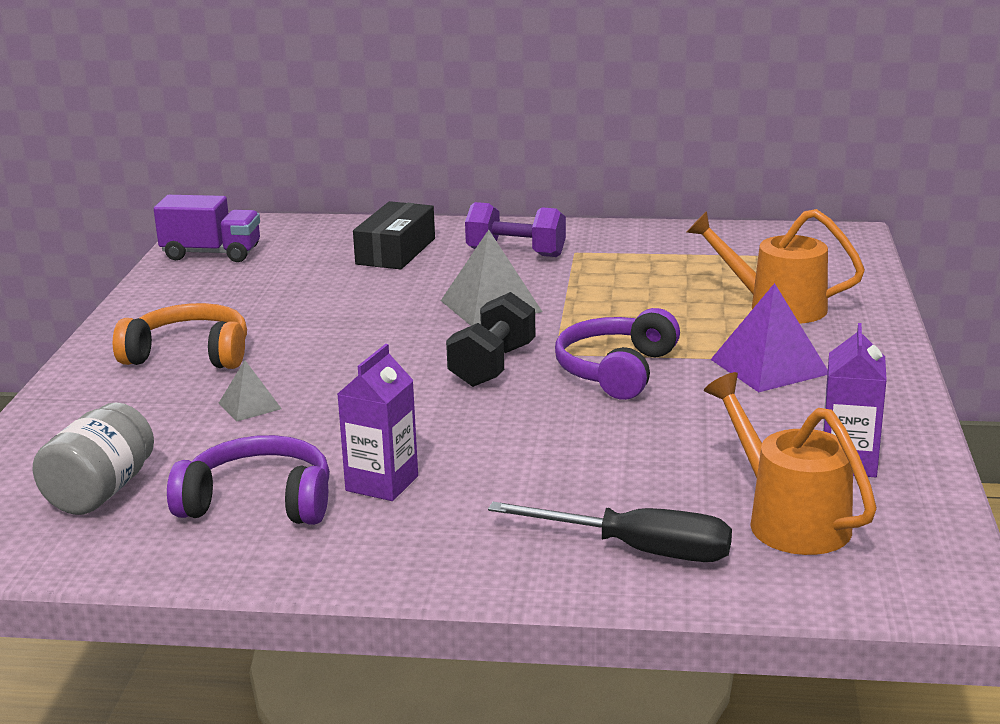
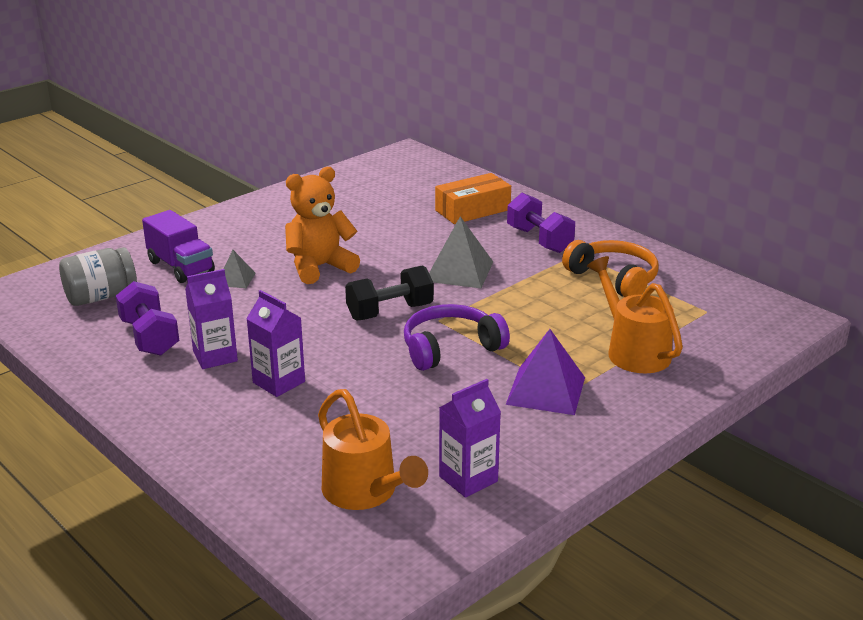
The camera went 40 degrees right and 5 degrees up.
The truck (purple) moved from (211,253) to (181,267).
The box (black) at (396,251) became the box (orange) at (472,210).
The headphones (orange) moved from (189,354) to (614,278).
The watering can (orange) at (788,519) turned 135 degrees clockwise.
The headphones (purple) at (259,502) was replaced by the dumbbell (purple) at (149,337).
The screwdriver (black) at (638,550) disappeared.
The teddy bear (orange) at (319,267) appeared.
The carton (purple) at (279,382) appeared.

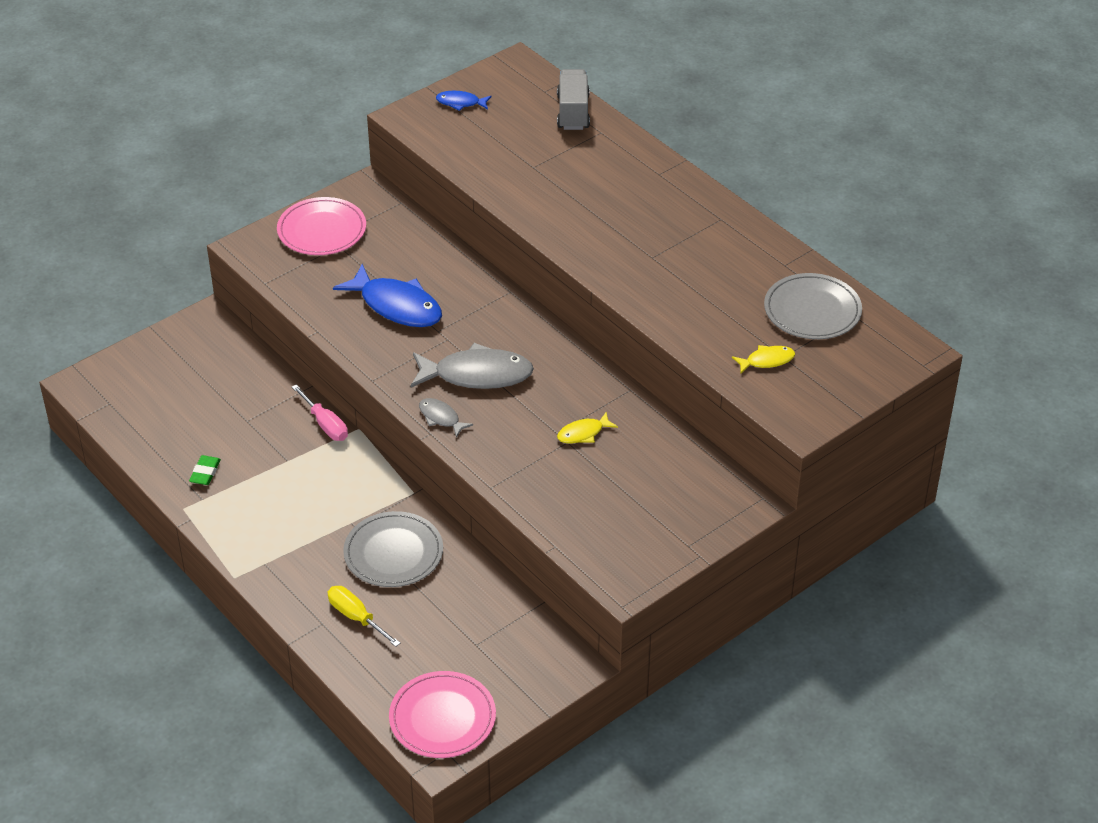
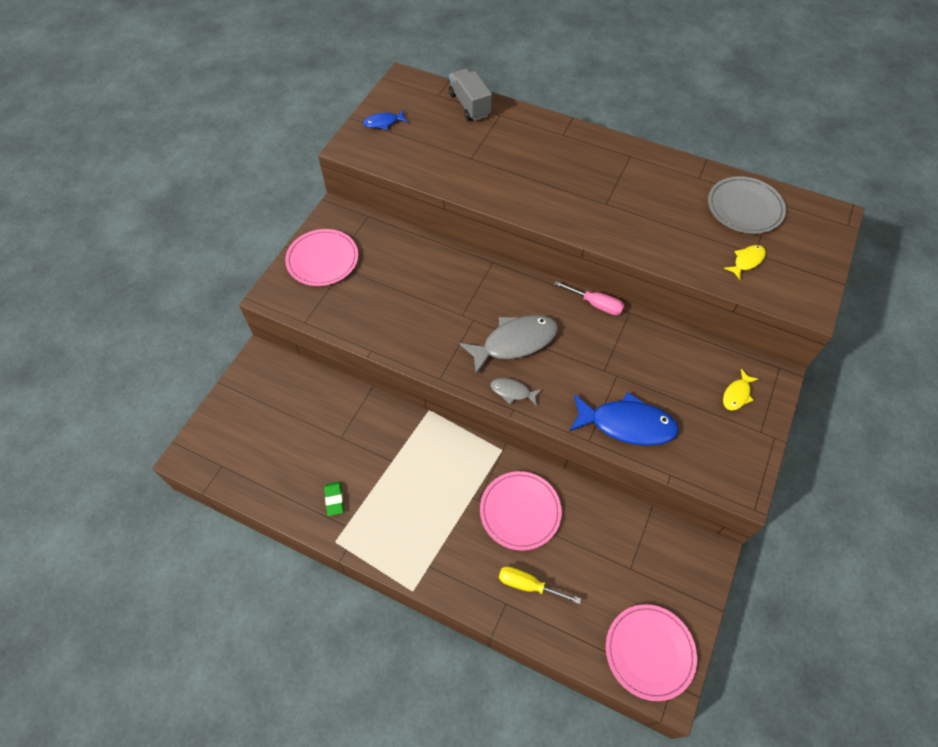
The camera went 25 degrees left and 15 degrees up.
The fish (blue) moved from (396,306) to (626,424).
The screwdriver (pink) moved from (325,424) to (595,304).
The fish (yellow) moved from (583,433) to (737,394).
The plate (grey) at (393,553) became the plate (pink) at (520,511).

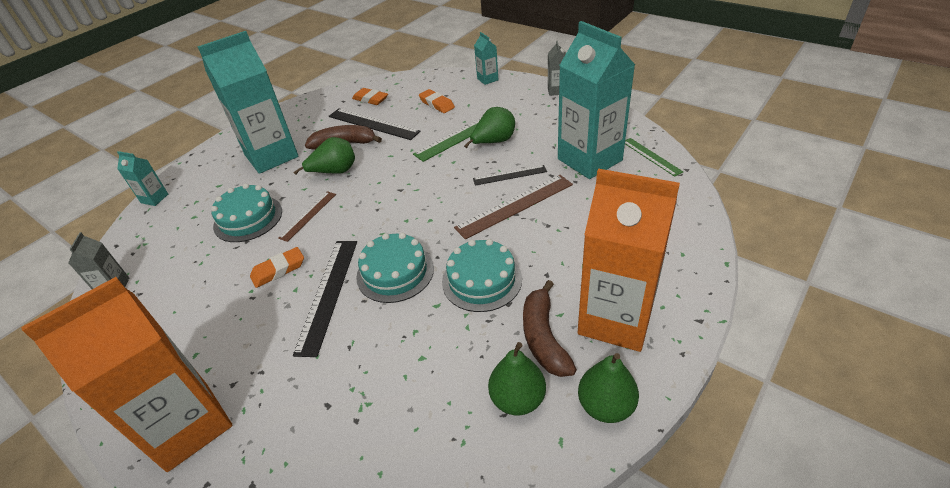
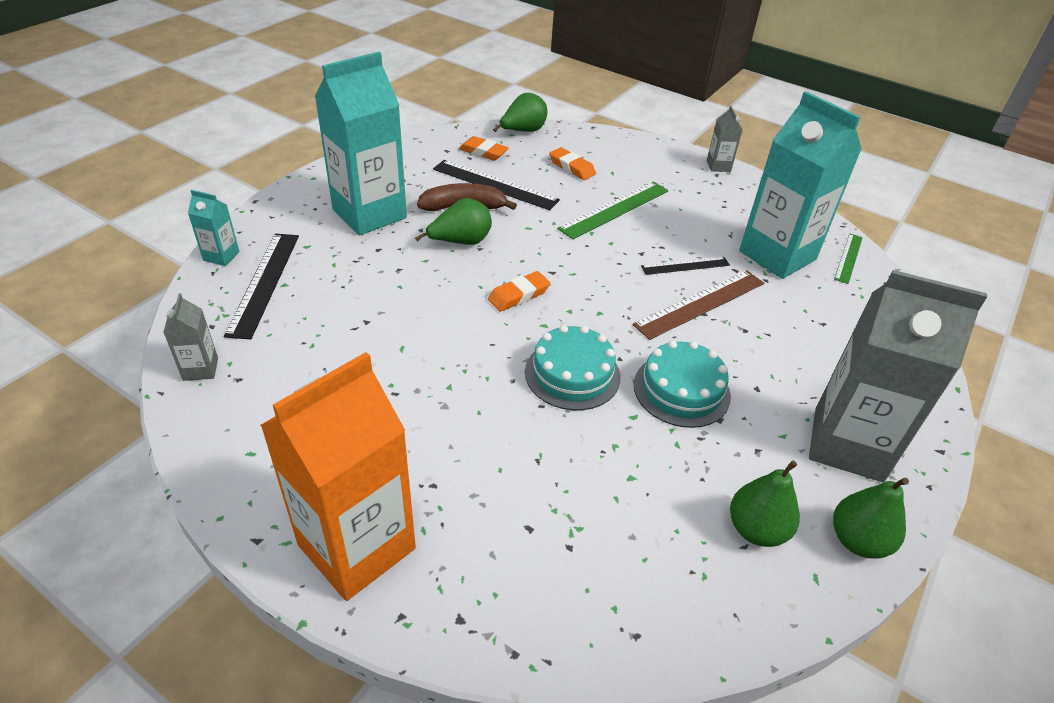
The camera went 10 degrees left and 0 degrees up.
The carton (turquoise) at (487,79) disappeared.
The pear (green) moved from (494,142) to (523,131).
The ruler (green) at (651,156) turned 60 degrees clockwise.
The carton (orange) at (615,319) became the carton (grey) at (848,444).
The cake (turquoise) at (248,218) disappeared.
The ruler (brown) at (308,215) disappeared.
The ruler (black) moved from (328,294) to (264,283).
The eraser (orange) moved from (278,270) to (518,295).
The banana (brown) at (543,337) disappeared.

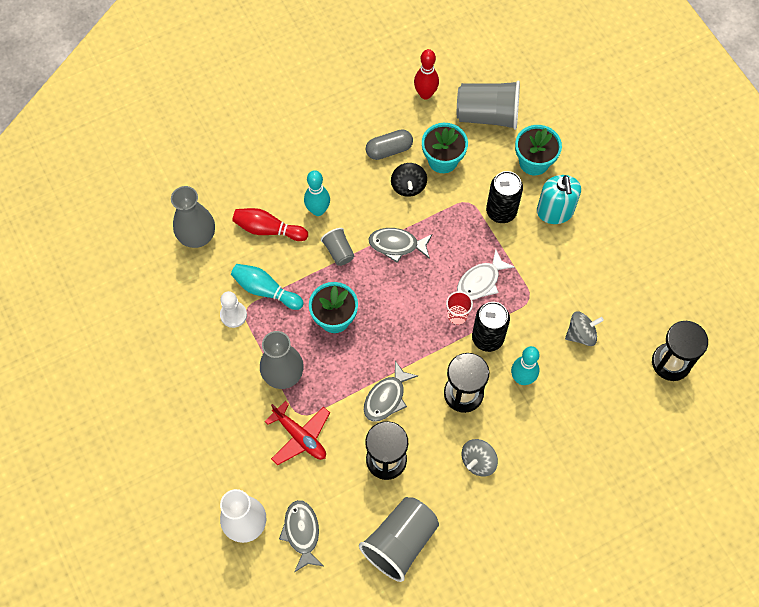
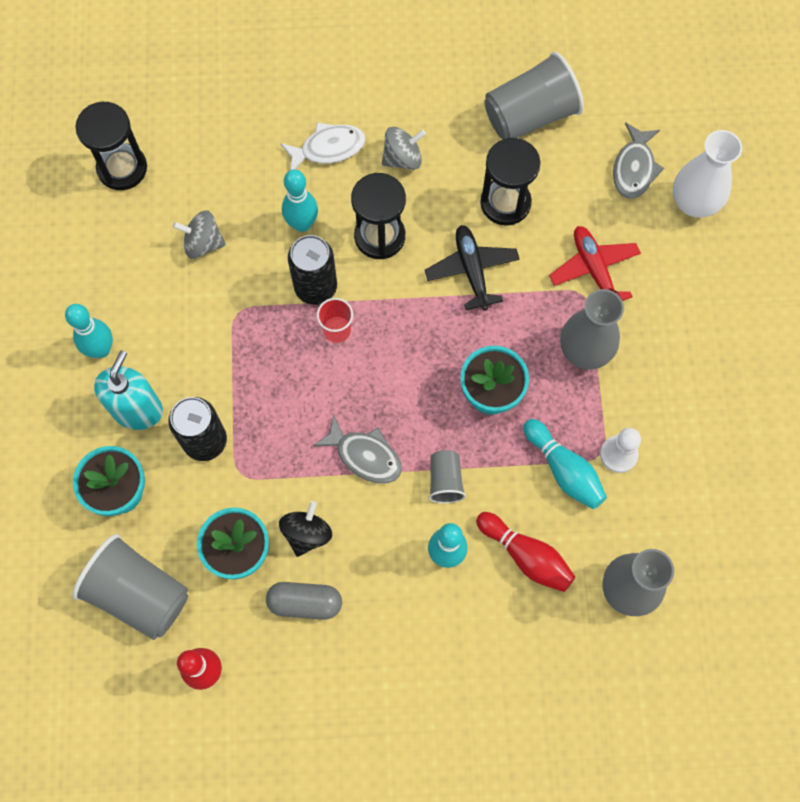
The camera went 155 degrees left and 5 degrees up.
The fish (white) moved from (481,281) to (328,148).
The fish (grey) at (386,397) was replaced by the plane (black) at (472,270).
The bowling pin (turquoise) at (101,349) appeared.

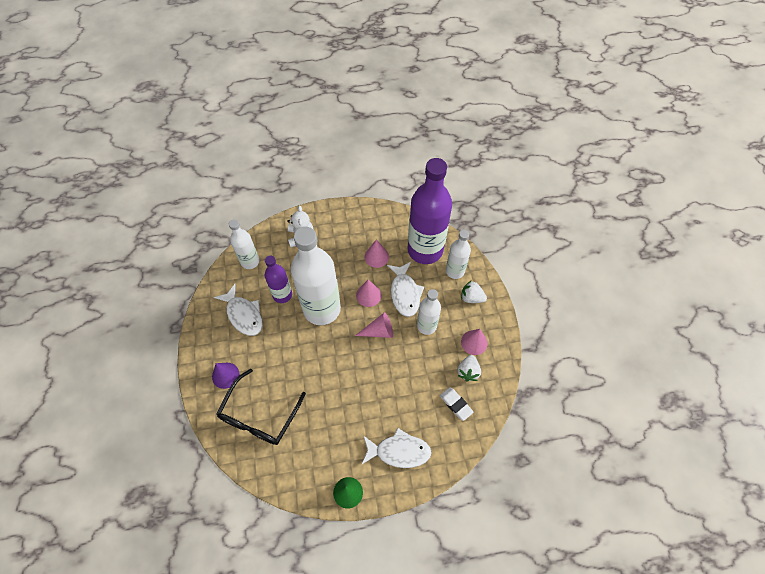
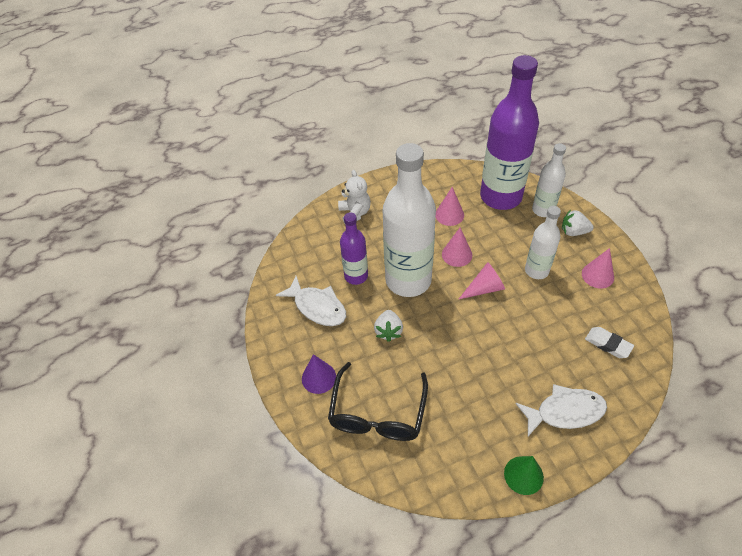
The camera went 10 degrees left and 10 degrees down.
The bottle (white) at (250,261) disappeared.
The fish (white) at (405,293) disappeared.
The strawberry (white) moved from (468,371) to (388,331).

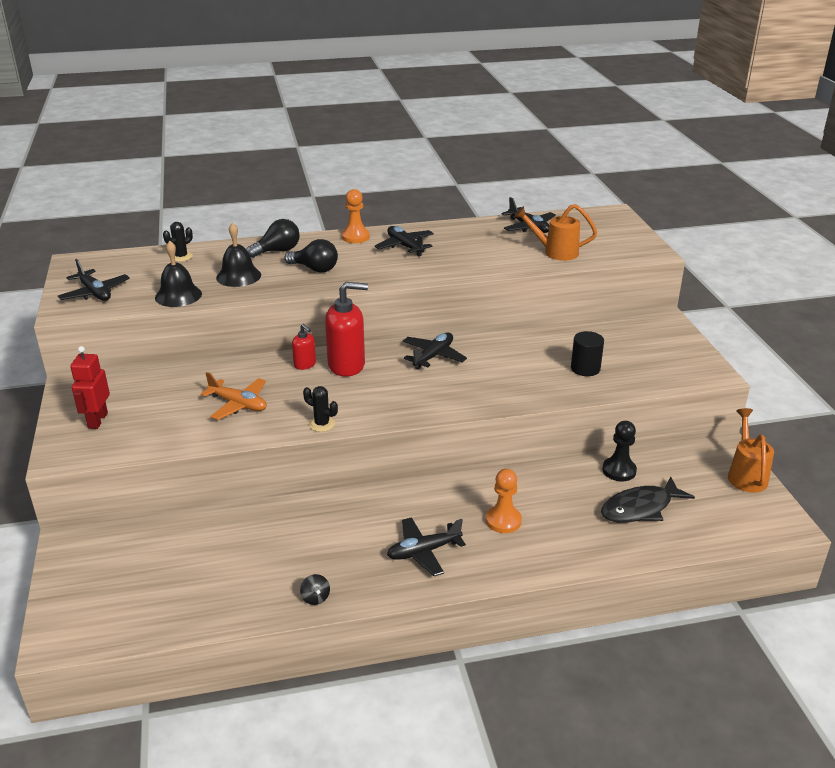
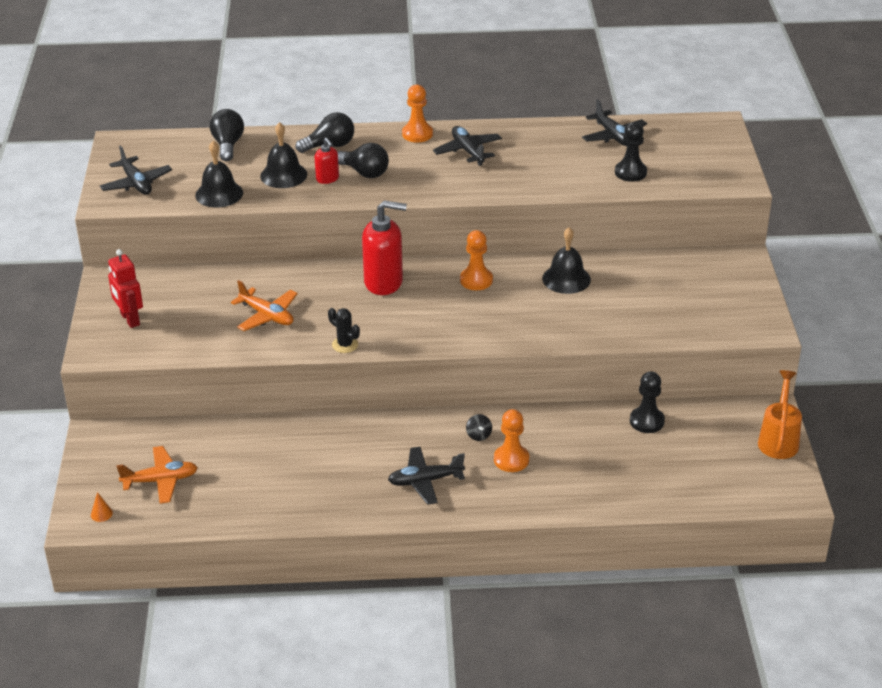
The camera went 10 degrees right and 5 degrees up.
The watering can (orange) at (555,252) was replaced by the pawn (black) at (630,172).
The cactus (black) at (181,257) was replaced by the light bulb (black) at (228,145).
The soap dispenser (red) moved from (305,364) to (327,179).
The cylinder (black) at (585,368) disappeared.
The plane (black) at (433,356) was replaced by the pawn (orange) at (476,280).
The robot (red) at (97,420) turned 45 degrees counterclockwise.
The fish (black) at (640,508) disappeared.
The spinning top (black) moved from (315,598) to (478,435).
The bell (black) at (566,279) appeared.
The plane (orange) at (160,480) appeared.
The cone (orange) at (101,514) appeared.

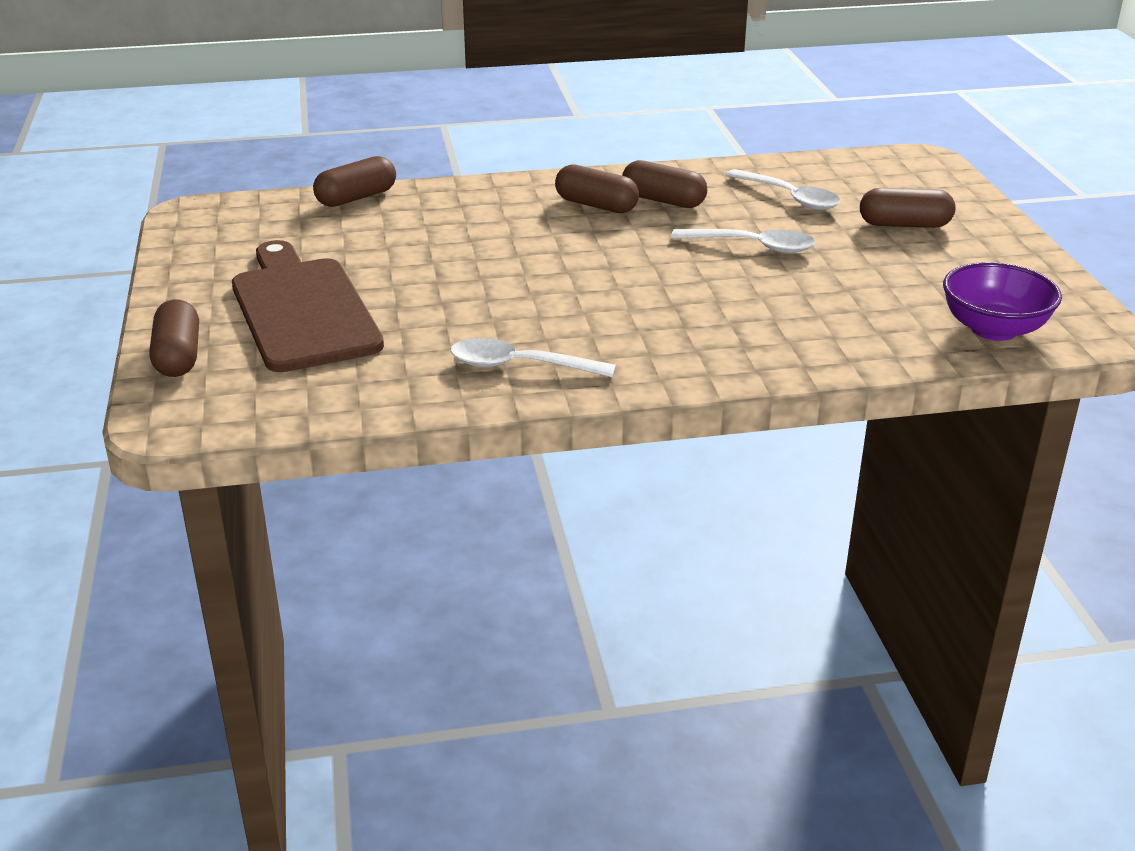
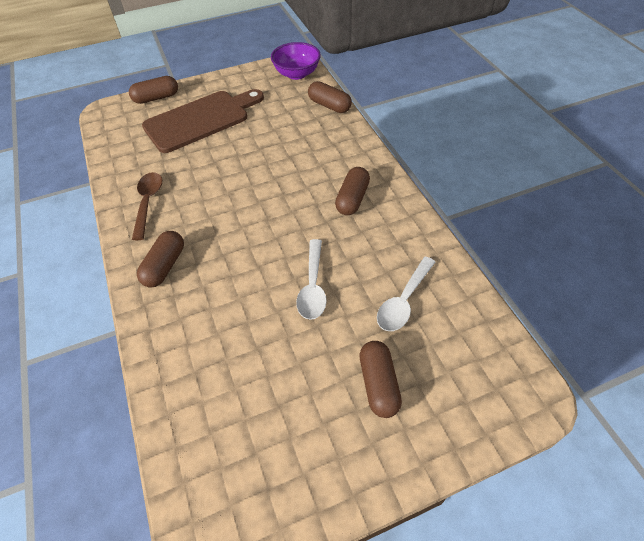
The camera went 80 degrees right and 20 degrees up.
The capsule (brown) moved from (663,201) to (164,266).
The bowl (purple) moved from (993,329) to (297,74).
The spoon (white) at (519,366) became the spoon (brown) at (148,202).

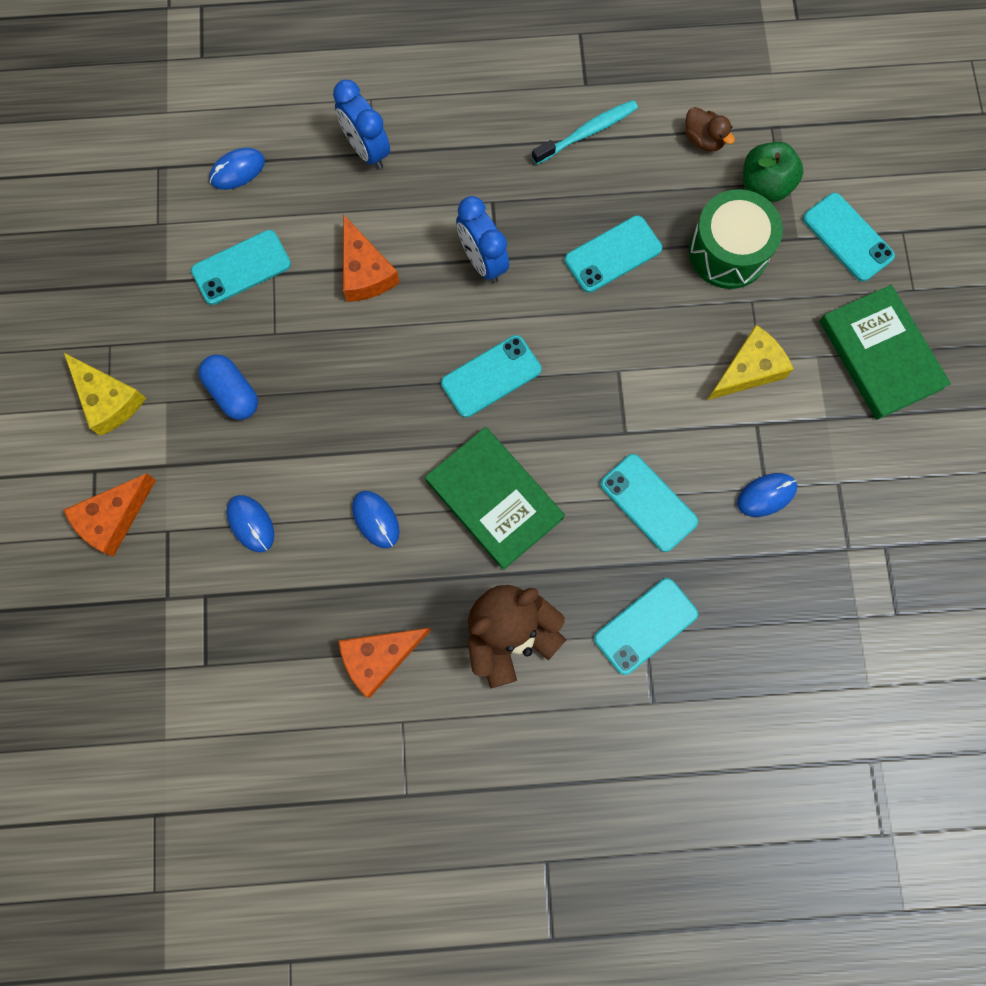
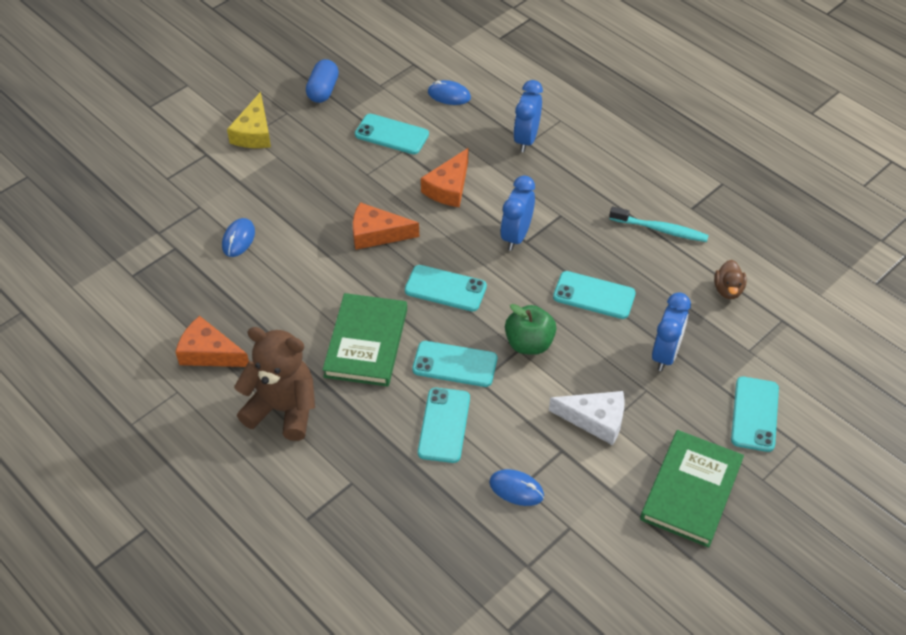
The camera went 50 degrees right and 25 degrees down.
The apple (green) moved from (764,185) to (529,343).
The drum (green) at (728,252) was replaced by the clock (blue) at (665,354).
The cheese (yellow) at (748,370) became the cheese (white) at (595,420).
The capsule (blue) moved from (233,393) to (323,90).
The cheese (orange) moved from (113,518) to (377,234).
The mouse (blue) at (376,519) disappeared.
The phone (turquoise) moved from (645,626) to (455,364).

